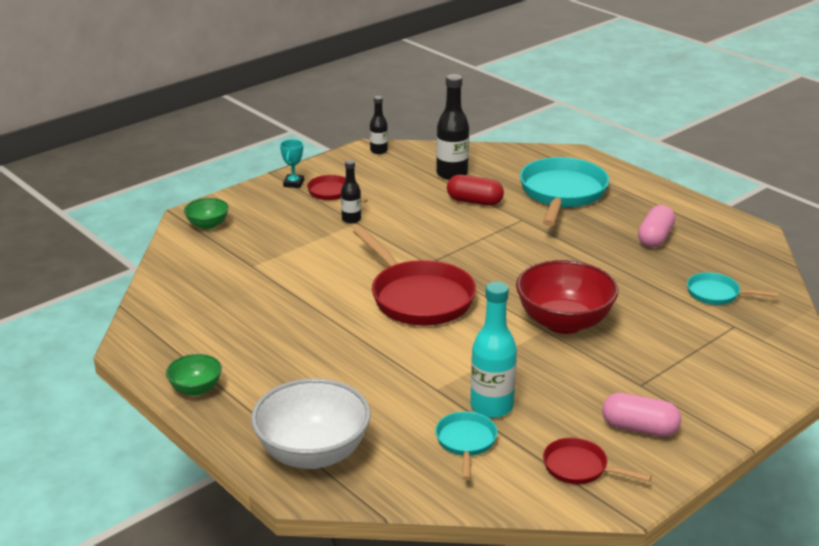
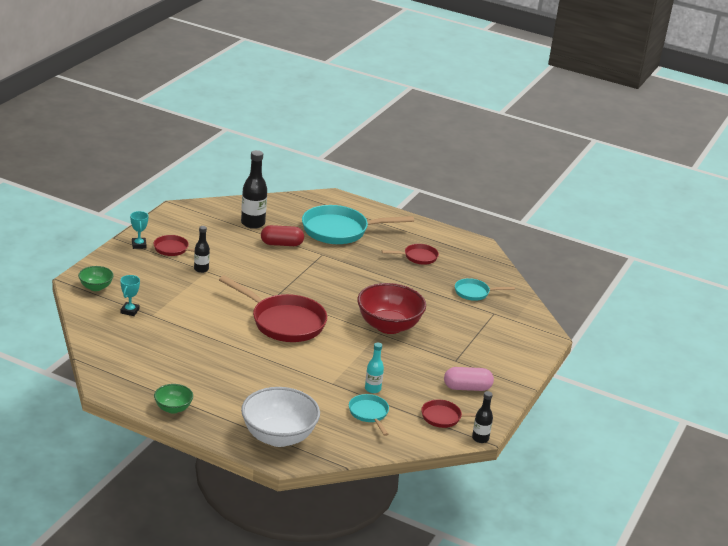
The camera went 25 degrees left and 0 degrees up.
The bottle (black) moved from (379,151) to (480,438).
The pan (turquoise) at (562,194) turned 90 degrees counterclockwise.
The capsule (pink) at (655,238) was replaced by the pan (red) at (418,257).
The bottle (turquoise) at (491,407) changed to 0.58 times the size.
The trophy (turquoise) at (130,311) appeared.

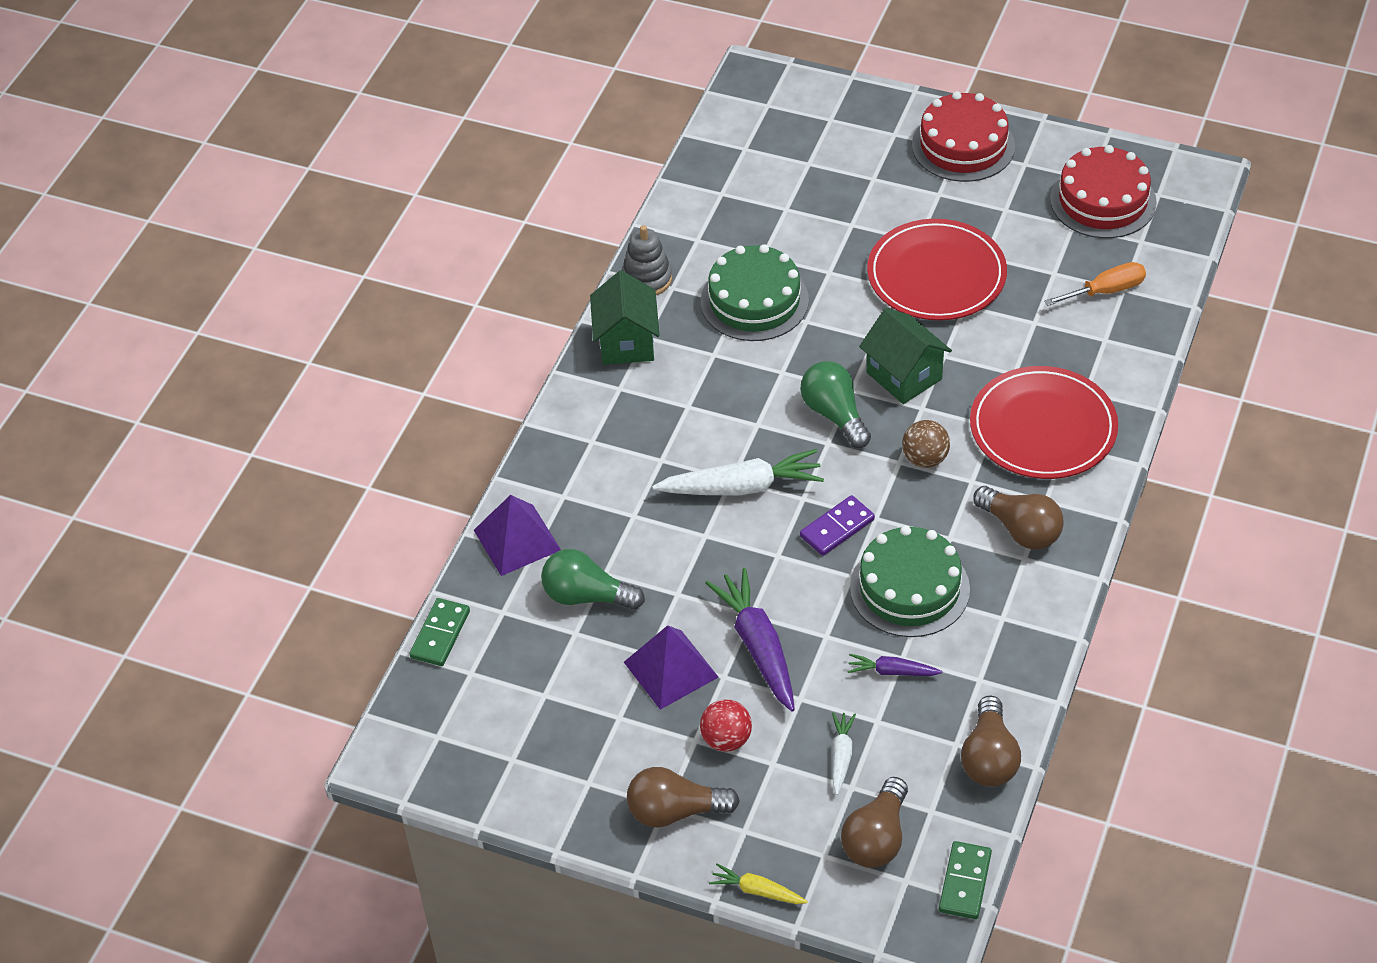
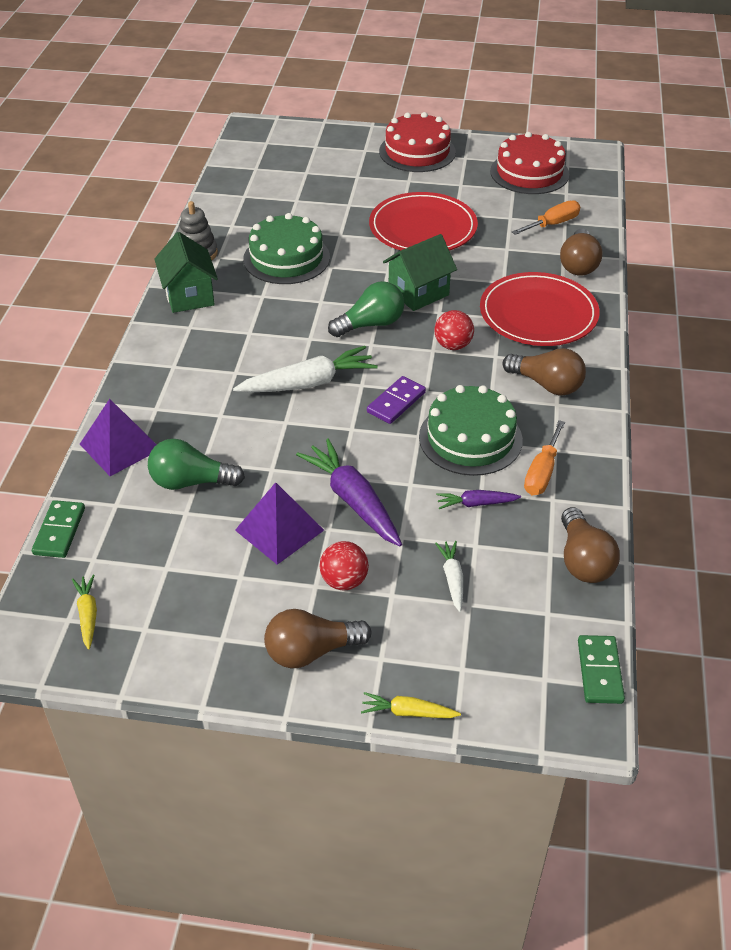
The camera went 15 degrees left and 5 degrees down.
The house (green) at (904,376) turned 75 degrees counterclockwise.
The light bulb (green) at (834,414) turned 105 degrees clockwise.
The ball (brown) at (925,459) became the ball (red) at (453,345).
The light bulb (brown) moved from (876,838) to (578,264).
The screwdriver (orange) at (542,472) appeared.
The carrot (yellow) at (88,615) appeared.

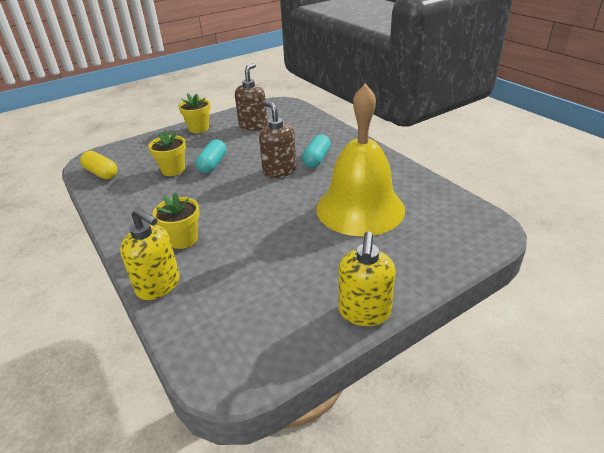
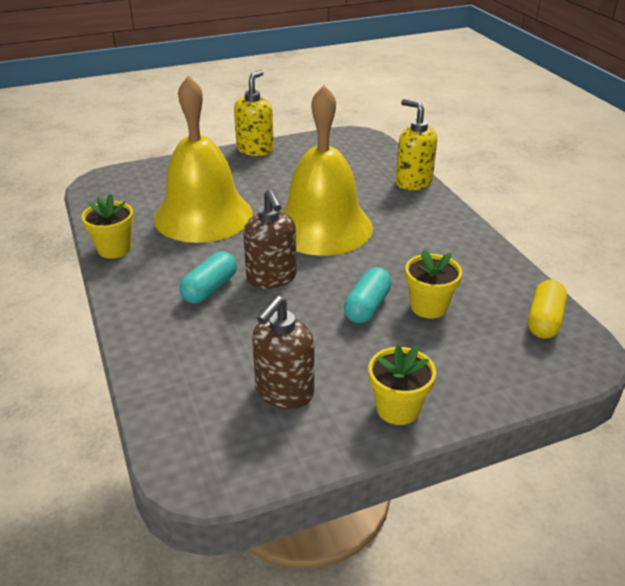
The camera went 170 degrees left and 0 degrees up.
The capsule (yellow) at (101,173) turned 60 degrees clockwise.
The flower pot (yellow) moved from (183,239) to (114,249).
The bell (yellow) at (322,227) appeared.

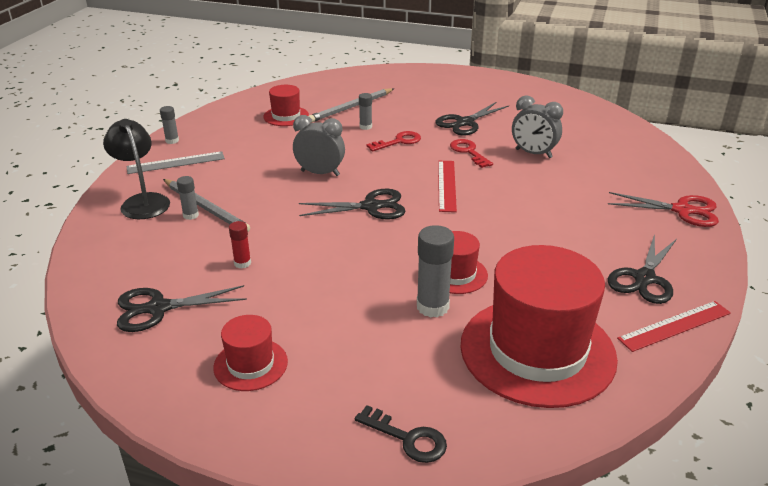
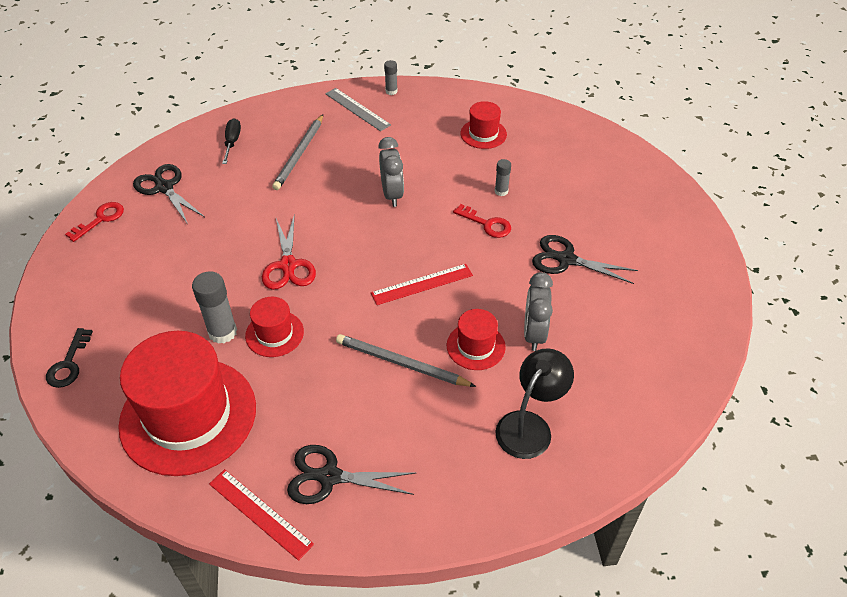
The camera went 65 degrees right and 15 degrees up.
The pencil (grey) moved from (351,107) to (402,363).
The lamp (black) moved from (142,201) to (529,425).
The key (red) moved from (468,152) to (100,219).
The glue stick (grey) at (191,215) disappeared.
The scissors (black) at (371,206) disappeared.
The scissors (red) moved from (682,210) to (288,265).
The glue stick (red) at (242,263) disappeared.
The hat (red) moved from (250,364) to (475,346).
The screwdriver (black) at (232,142) appeared.

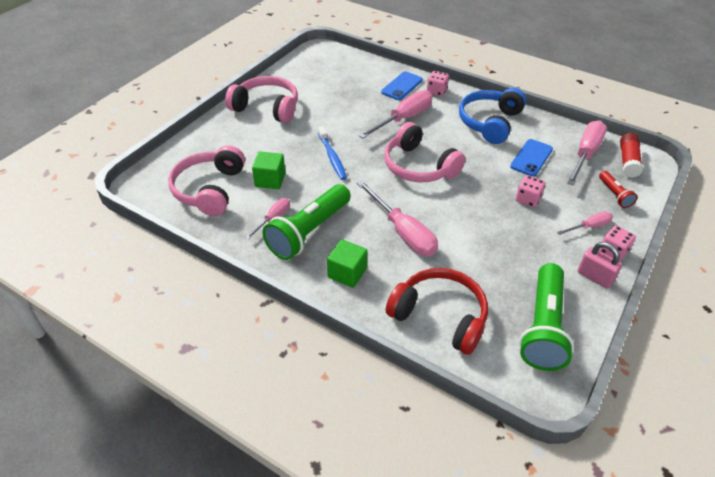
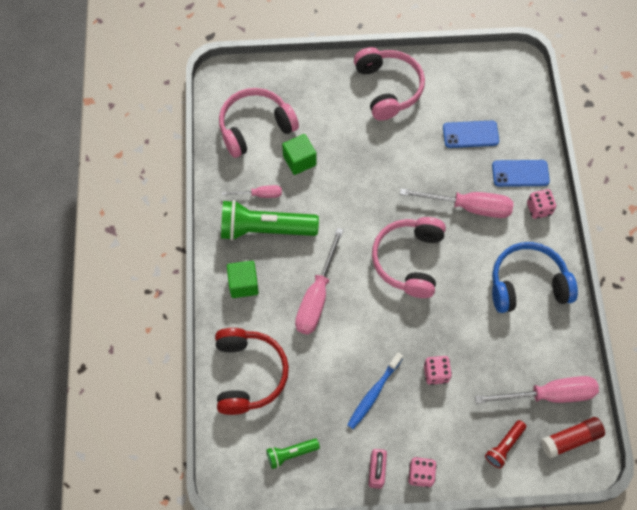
The camera went 55 degrees right and 20 degrees up.
The toothbrush (blue) moved from (332,157) to (373,393).
The phone (blue) moved from (531,158) to (470,134).
The screwdriver (pink) at (589,227) disappeared.
The flashlight (green) at (543,327) changed to 0.49 times the size.

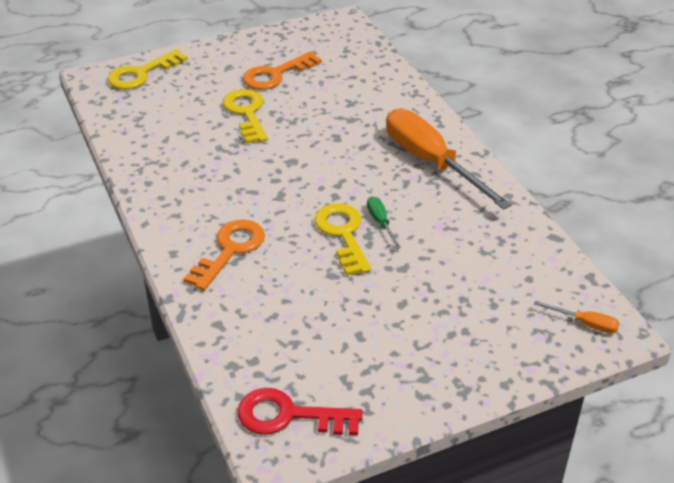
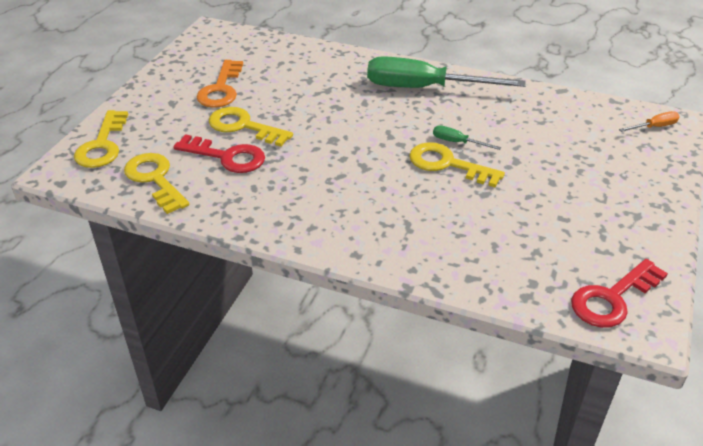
The camera went 45 degrees left and 0 degrees up.
The screwdriver (orange) at (431,162) became the screwdriver (green) at (424,88).
The key (orange) at (230,250) disappeared.
The key (red) at (227,157) appeared.
The key (yellow) at (155,179) appeared.

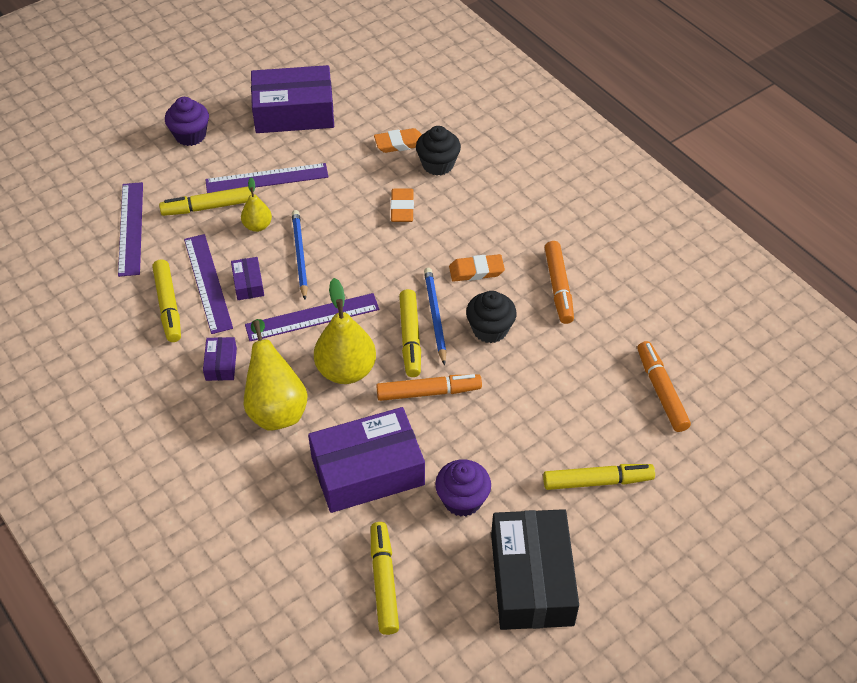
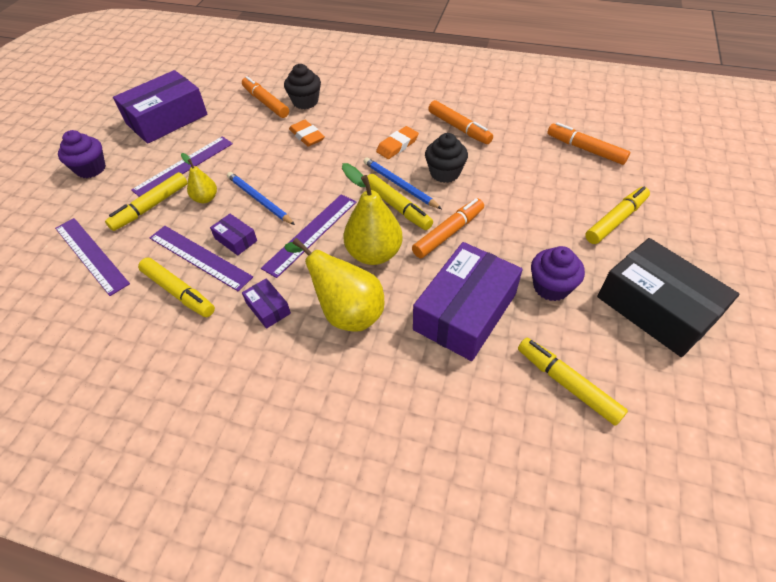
The camera went 35 degrees left and 0 degrees up.
The eraser (orange) at (399,143) was replaced by the marker (orange) at (266,102).

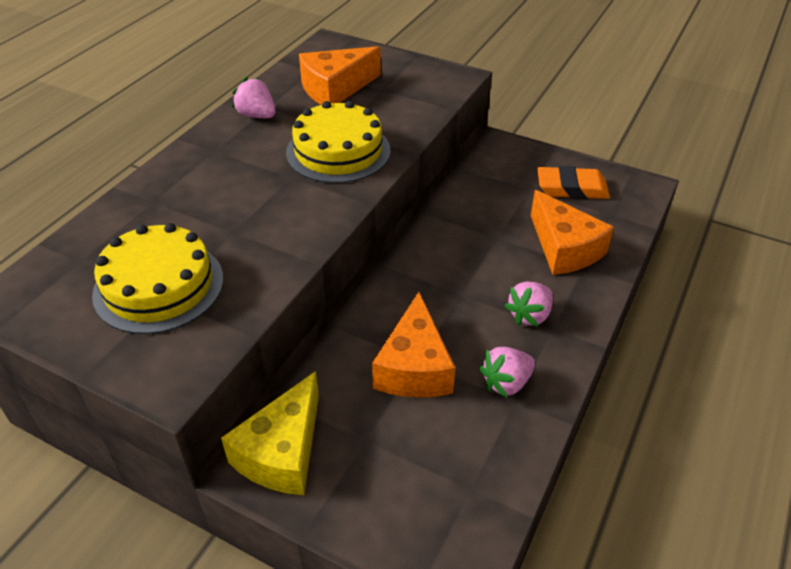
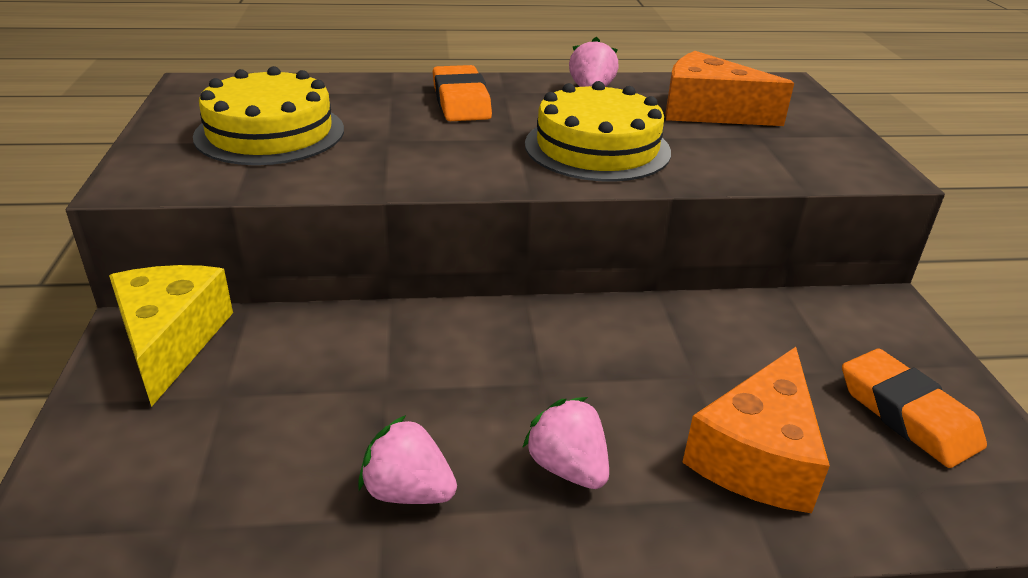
The camera went 55 degrees right and 10 degrees down.
The strawberry (pink) at (529,315) turned 45 degrees clockwise.
The cheese (orange) at (414,367) disappeared.
The cheese (yellow) at (282,452) turned 90 degrees clockwise.
The eraser (orange) at (461,101) appeared.

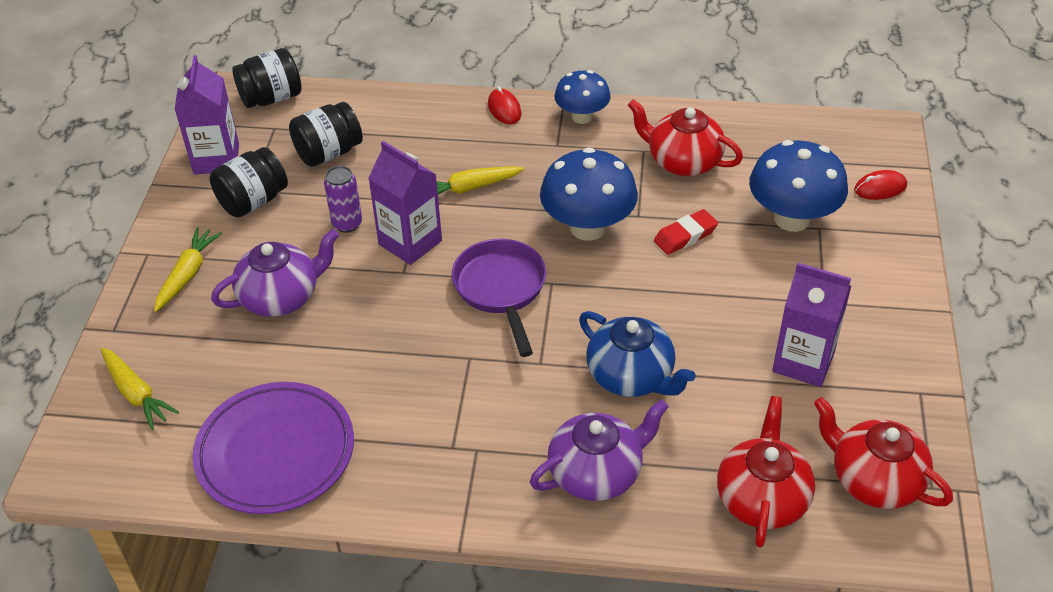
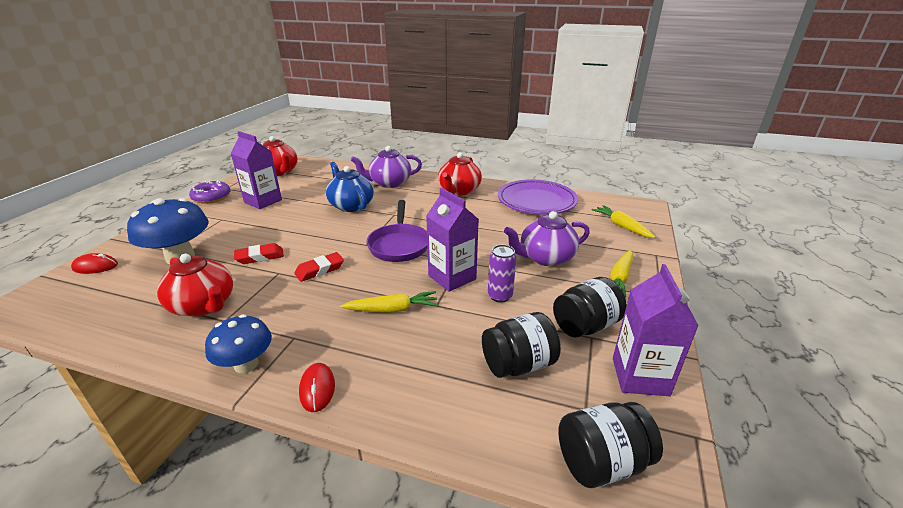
The camera went 170 degrees left and 15 degrees down.
The mushroom (blue) at (588,227) was replaced by the eraser (red) at (320,270).
The teapot (red) moved from (762,498) to (459,191).
The donut (purple) at (211,197) appeared.

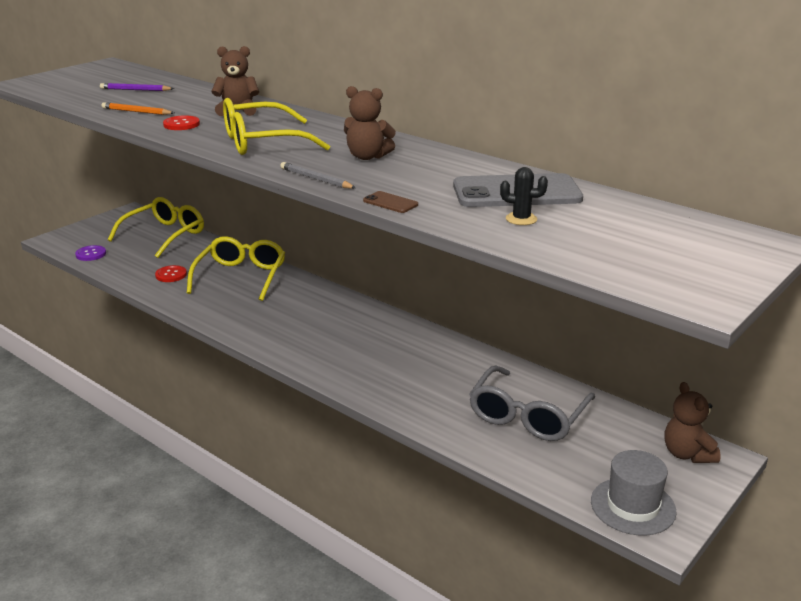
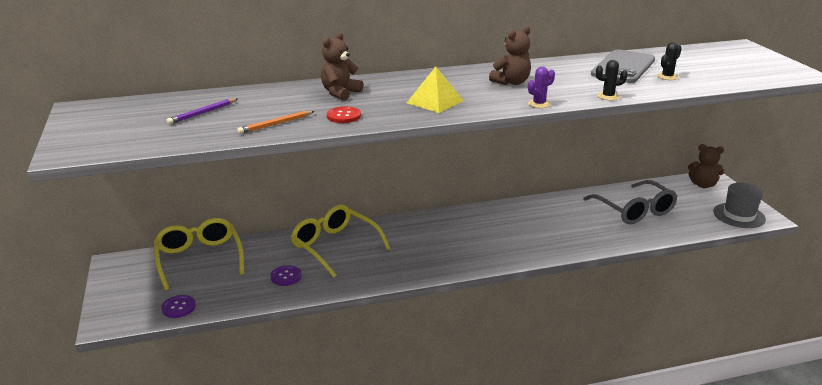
The camera went 55 degrees left and 0 degrees up.
The glasses (yellow) at (262,142) was replaced by the pyramid (yellow) at (435,101).
The pencil (grey) at (316,179) was replaced by the cactus (purple) at (539,104).
The phone (brown) at (390,203) was replaced by the cactus (black) at (608,96).
The button (red) at (171,275) became the button (purple) at (286,276).

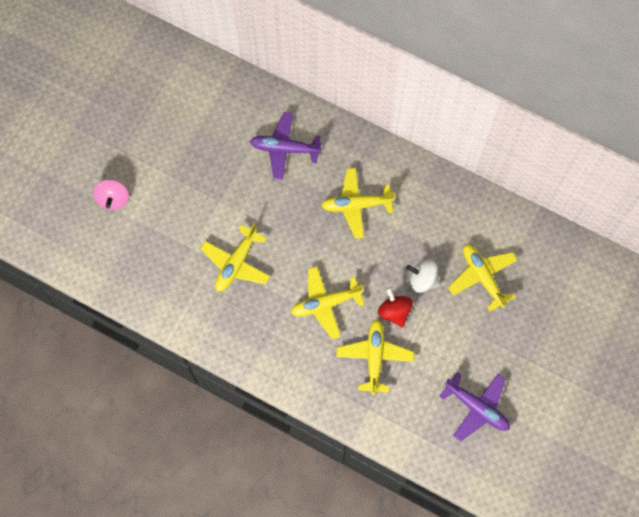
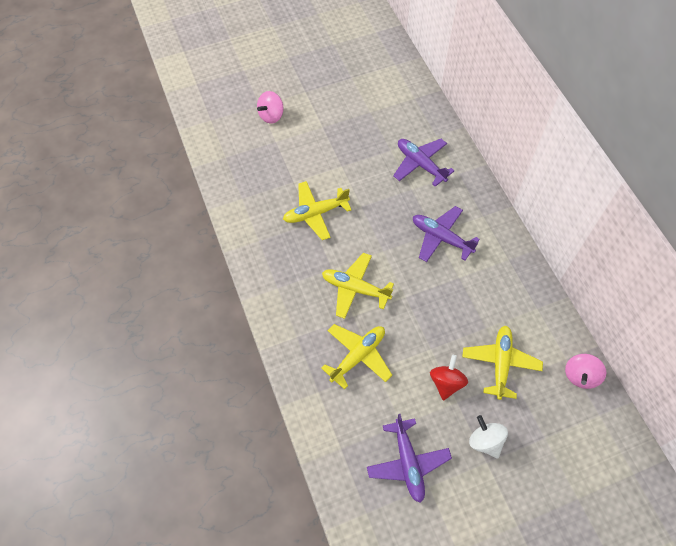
The camera went 40 degrees right and 10 degrees down.
The plane (yellow) at (356,205) became the plane (purple) at (441,238).
The spinning top (white) moved from (422,280) to (485,441).
The spinning top (red) moved from (394,311) to (446,383).
The spinning top (pink) at (580,376) appeared.

